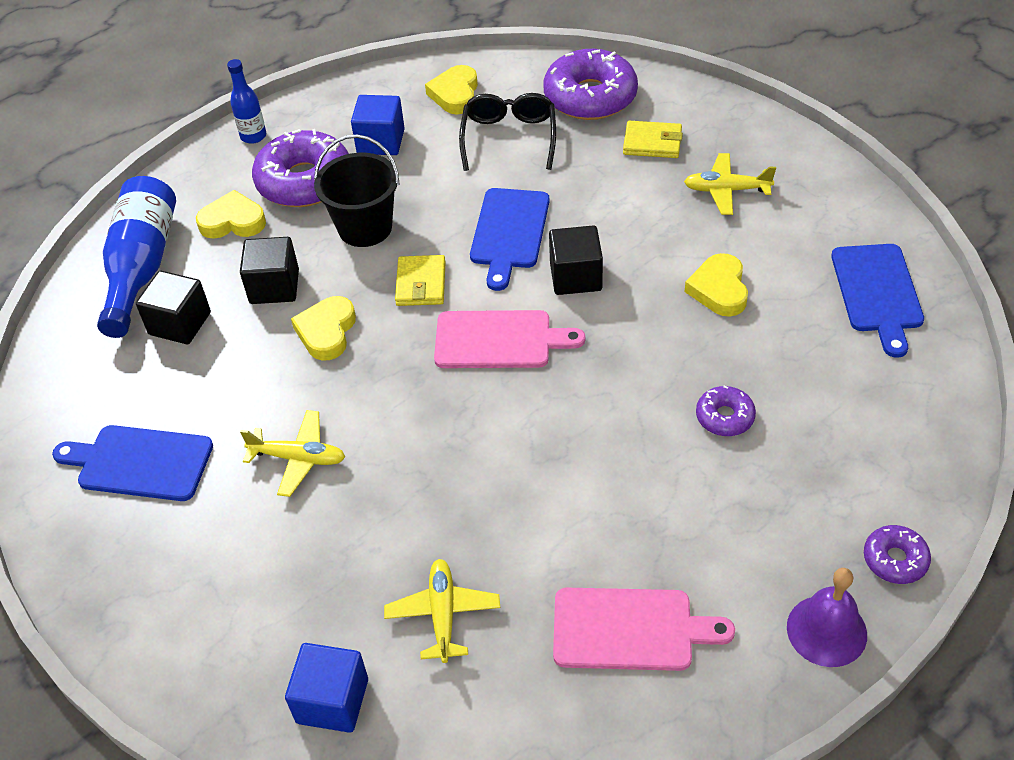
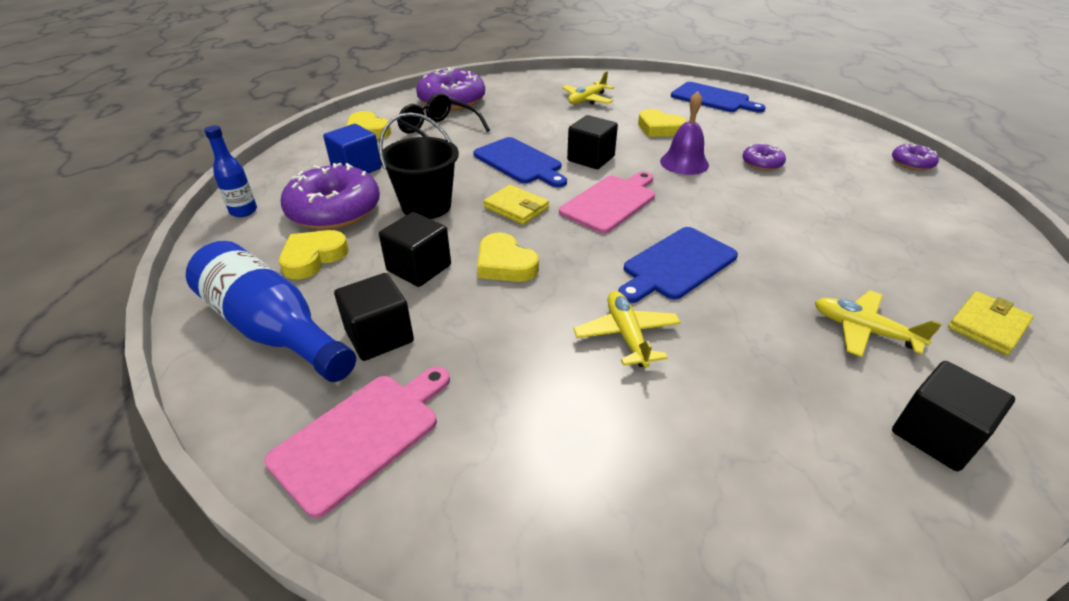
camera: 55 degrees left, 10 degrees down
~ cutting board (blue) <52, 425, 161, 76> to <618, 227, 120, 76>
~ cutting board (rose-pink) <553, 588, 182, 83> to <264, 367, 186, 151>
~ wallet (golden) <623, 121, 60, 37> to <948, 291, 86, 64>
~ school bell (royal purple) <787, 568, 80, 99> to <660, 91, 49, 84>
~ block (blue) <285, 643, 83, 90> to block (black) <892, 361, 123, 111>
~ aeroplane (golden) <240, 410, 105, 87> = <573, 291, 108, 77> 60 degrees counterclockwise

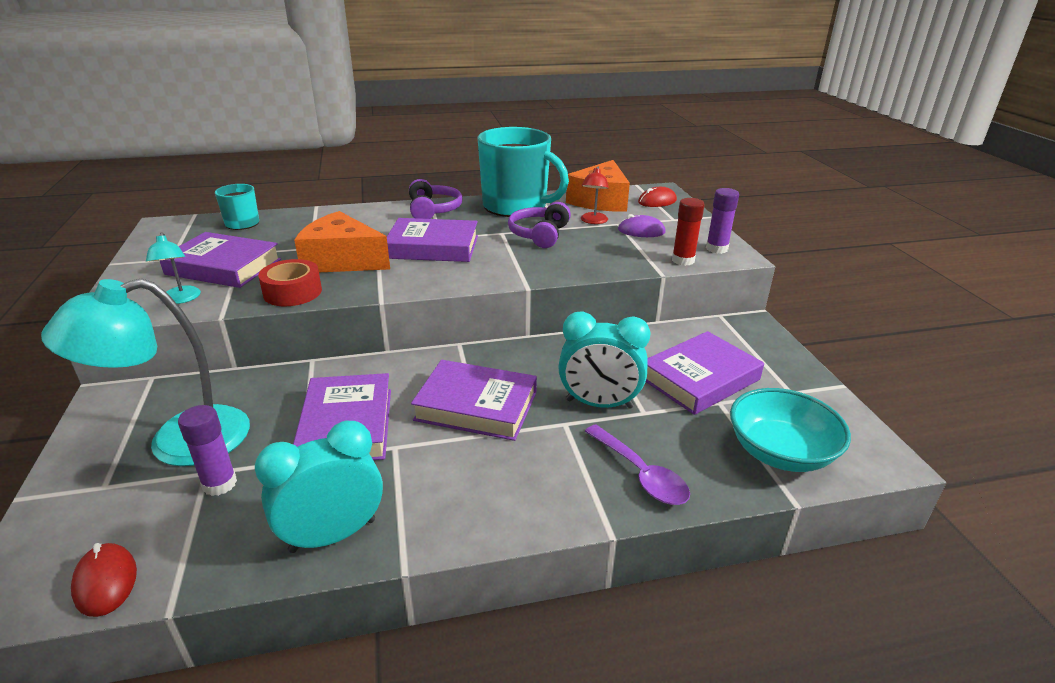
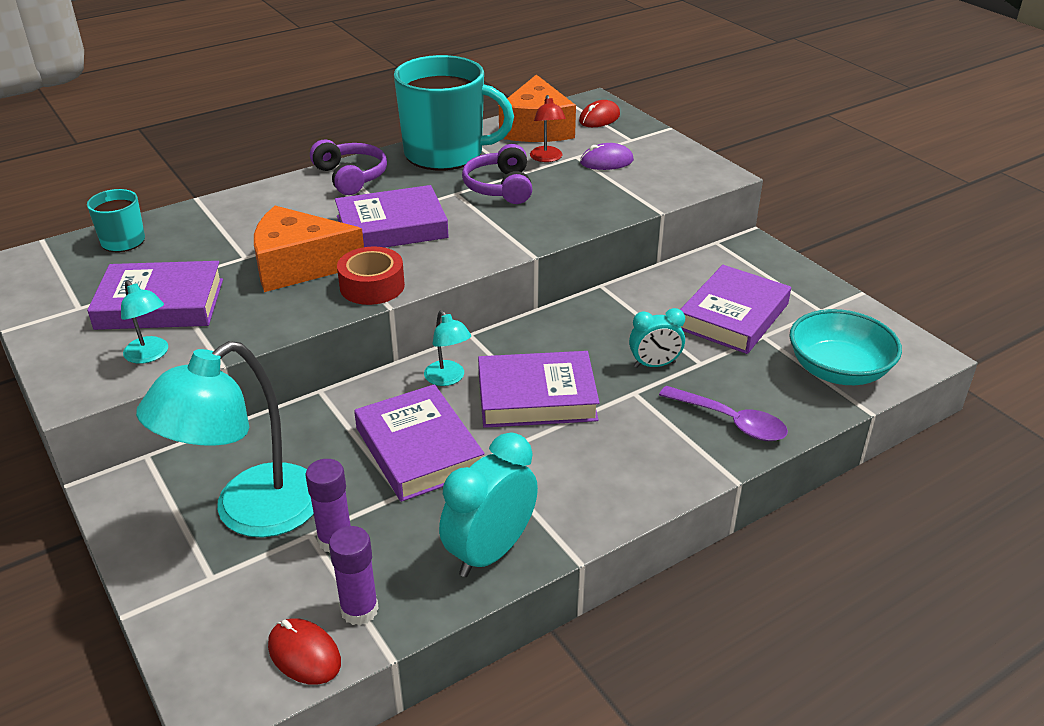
camera: 20 degrees left, 5 degrees up
- glue stick (scarlet) <672, 198, 33, 68>
+ desk lamp (aqua) <424, 310, 47, 76>
~ sticky tape (scarlet) <258, 259, 64, 47> to <337, 247, 68, 58>
~ glue stick (royal purple) <706, 188, 33, 66> to <329, 526, 50, 99>
~ clock (aqua) <558, 311, 92, 98> = <629, 308, 56, 60> x0.61

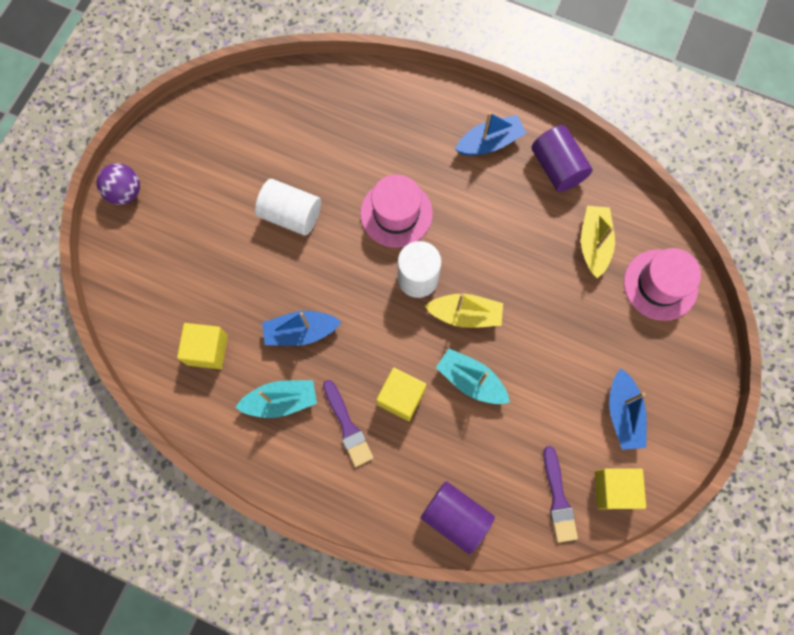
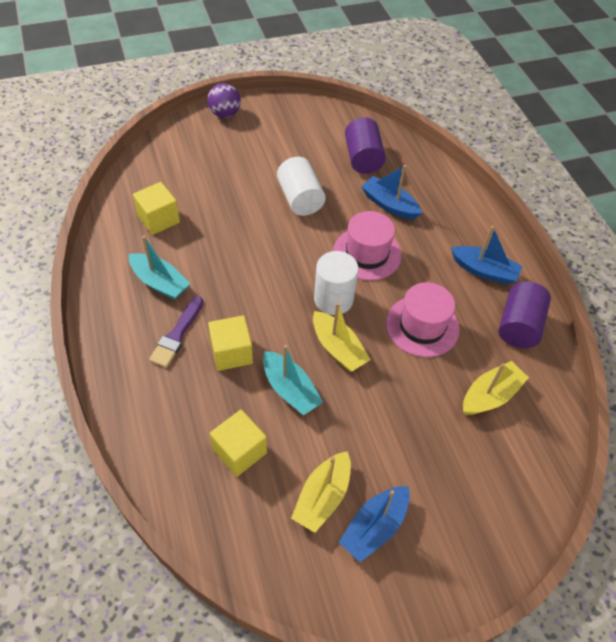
camera: 45 degrees right, 20 degrees down
- paintbrush (royal purple) <543, 446, 35, 97>
+ boat (golden) <291, 451, 60, 82>
~ boat (blue) <262, 311, 79, 35> to <361, 165, 61, 55>
~ solid cylinder (royal purple) <421, 481, 74, 73> to <345, 117, 41, 57>
~ block (golden) <595, 468, 51, 41> to <210, 410, 57, 67>
~ tall hat (rose-pink) <624, 248, 77, 73> to <386, 282, 73, 75>
~ boat (aqua) <436, 349, 74, 55> = <263, 345, 60, 71> 150 degrees clockwise

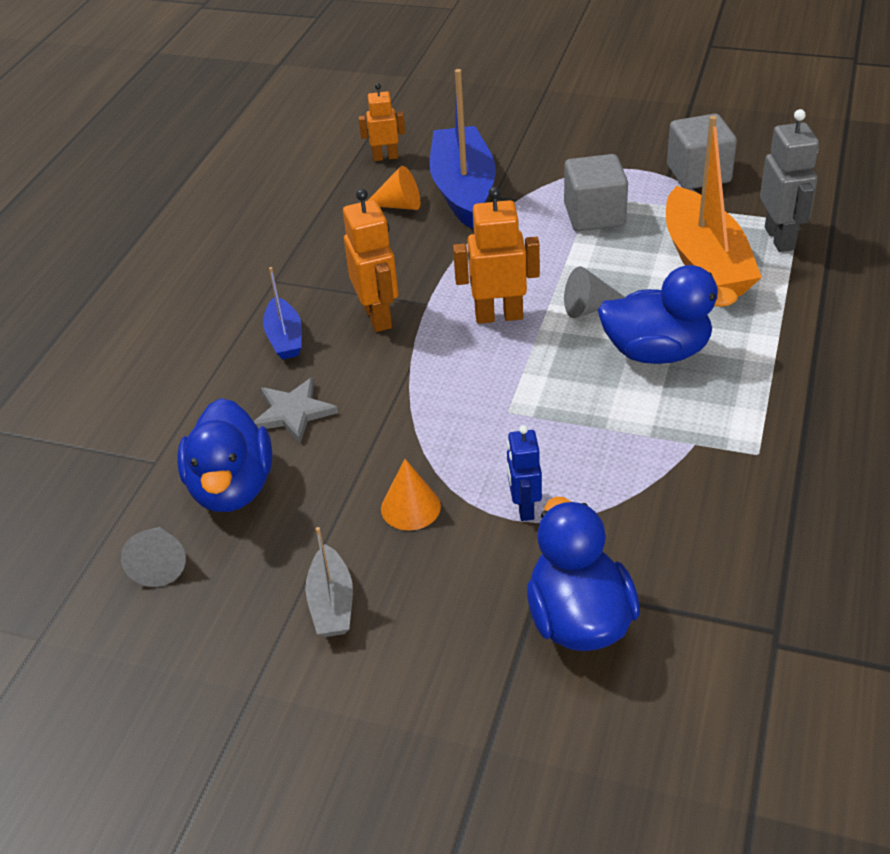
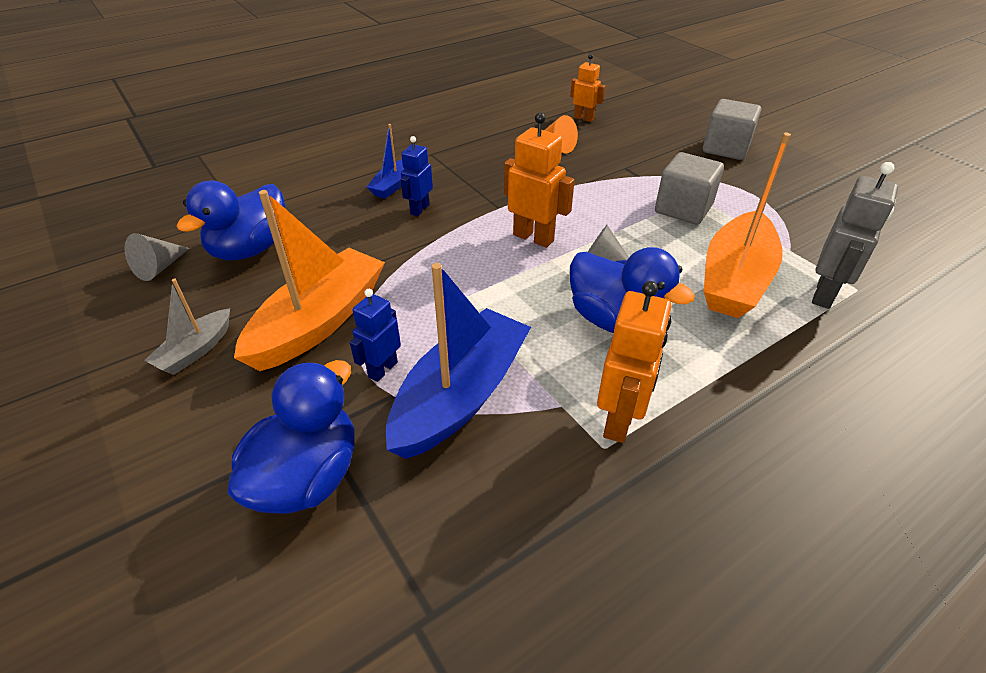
camera: 35 degrees right, 0 degrees up
- five-pointed star (ash-grey) <254, 377, 84, 66>
+ toy robot (blue) <401, 136, 32, 80>
~ toy robot (orange-coloured) <343, 189, 55, 143> to <597, 281, 75, 162>
~ boat (blue) <429, 69, 67, 160> to <386, 263, 145, 196>
~ block (ash-grey) <667, 114, 70, 75> to <703, 99, 58, 61>
~ cone (orange-coloured) <381, 459, 60, 72> to boat (orange-coloured) <234, 190, 151, 181>

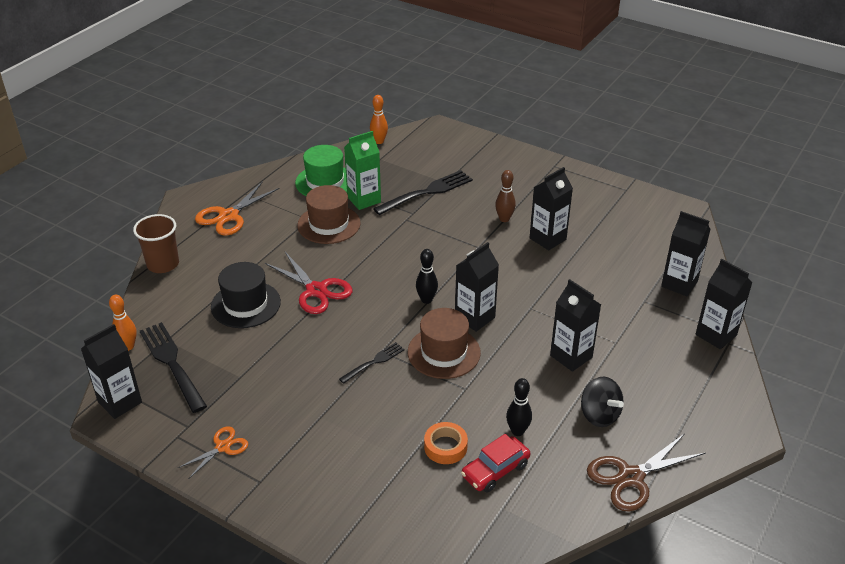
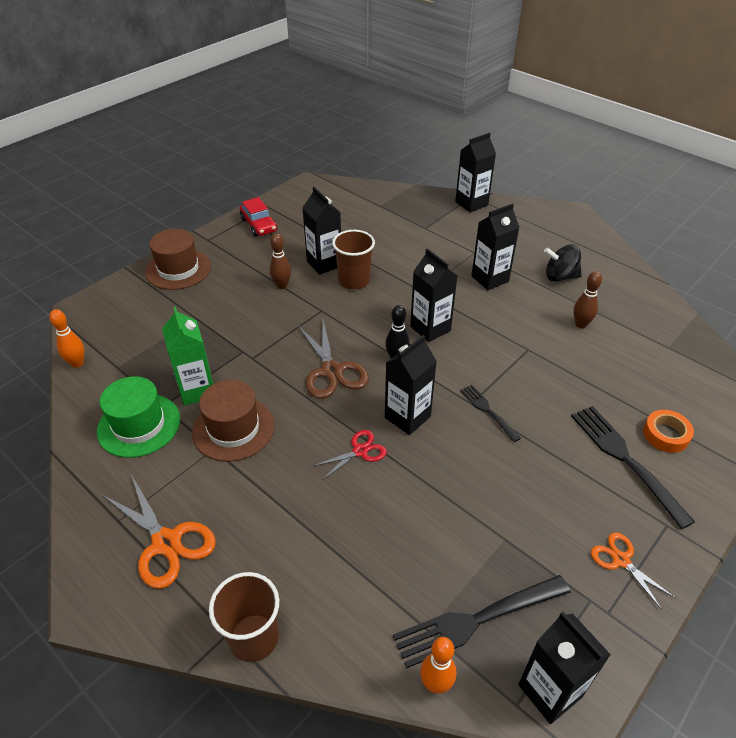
camera: 80 degrees left, 5 degrees up
- tall hat (black) <211, 262, 70, 66>
+ beaker (brown) <332, 230, 43, 59>
~ fork (black) <373, 170, 100, 45> to <571, 406, 124, 123>
~ tall hat (brown) <408, 308, 73, 71> to <146, 229, 65, 61>
~ sticky tape (orange-coloured) <424, 422, 44, 42> to <643, 410, 51, 43>
~ automobile (scarlet) <461, 434, 69, 59> to <240, 197, 37, 40>
~ shears (brown) <587, 433, 119, 79> to <298, 320, 71, 79>
~ carton (black) <661, 211, 50, 86> to <385, 335, 52, 100>
~ tenpin (black) <506, 378, 26, 58> to tenpin (brown) <574, 271, 28, 58>
~ whirligig (black) <581, 377, 43, 50> = <544, 244, 38, 38> 150 degrees counterclockwise
~ shears (scarlet) <265, 252, 88, 62> = <313, 430, 74, 49> x0.59

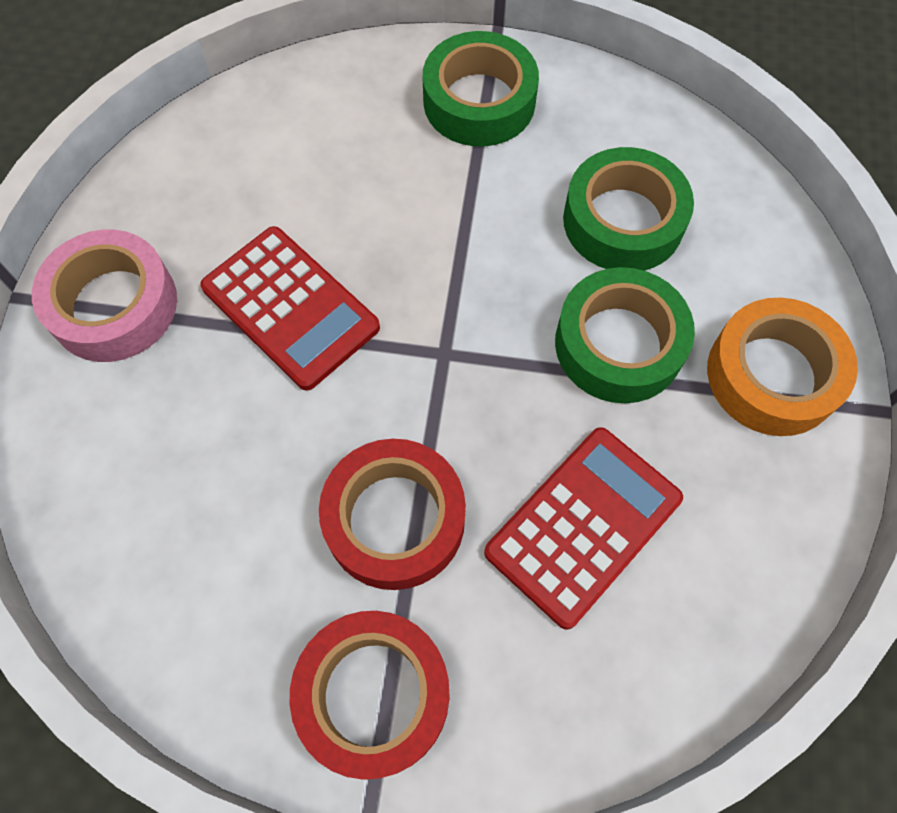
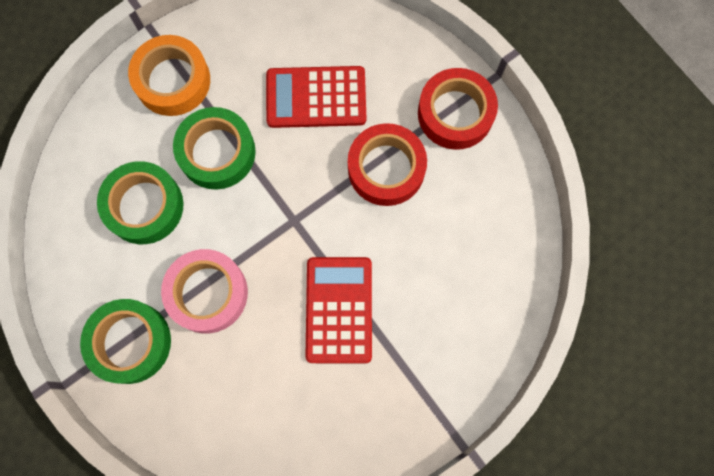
camera: 135 degrees left, 10 degrees up
~ sticky tape (rose-pink) <32, 230, 145, 132> to <161, 249, 87, 84>

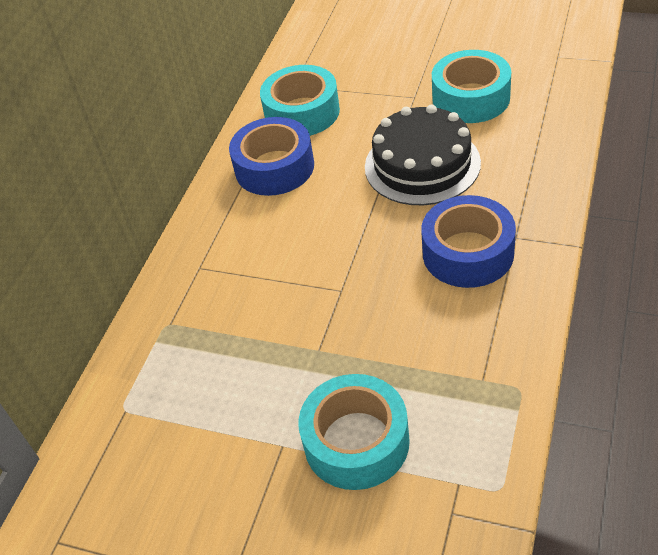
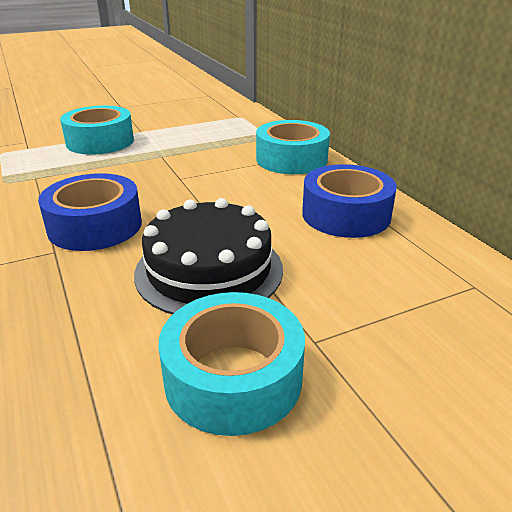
camera: 130 degrees right, 15 degrees down
~ sticky tape (aqua) <260, 65, 80, 71> to <256, 120, 74, 54>

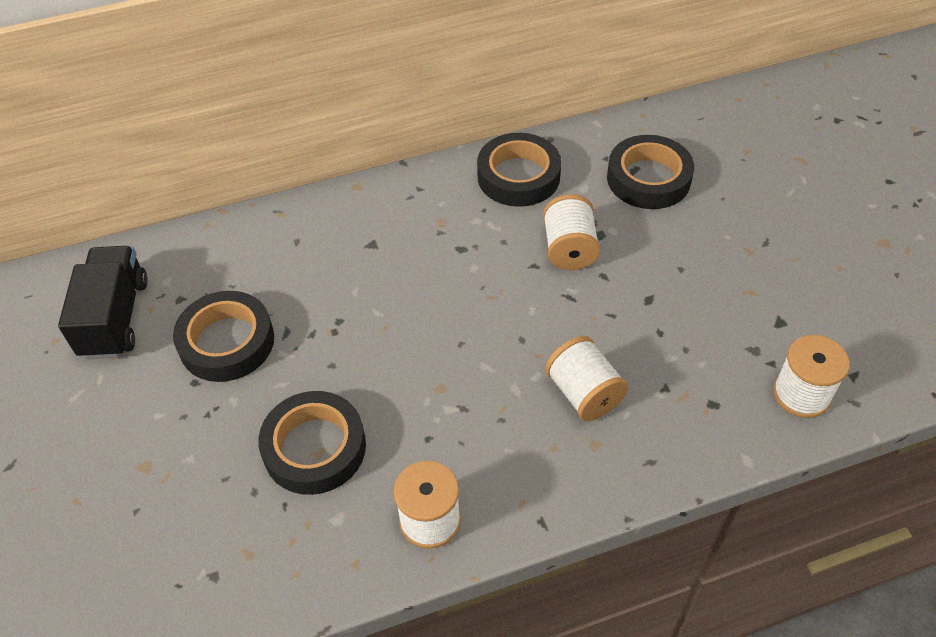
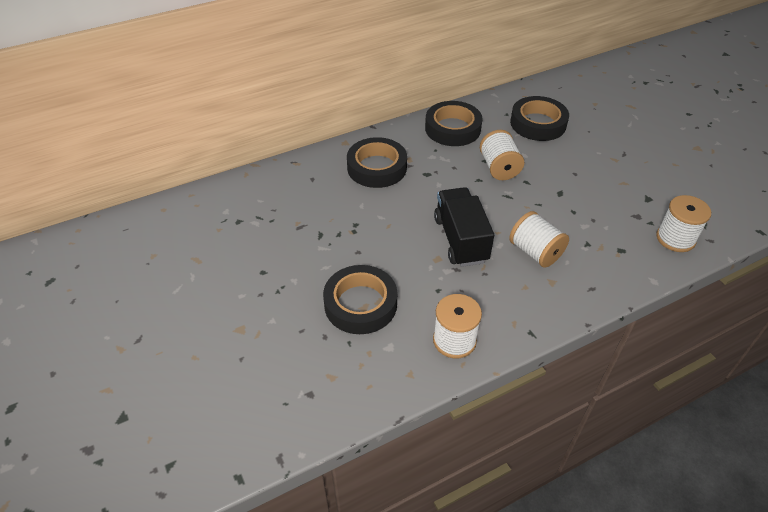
camera: 10 degrees left, 5 degrees down
~ toy truck (black) <58, 246, 90, 113> to <434, 187, 60, 80>
~ sticky tape (black) <173, 291, 101, 91> to <347, 137, 60, 51>

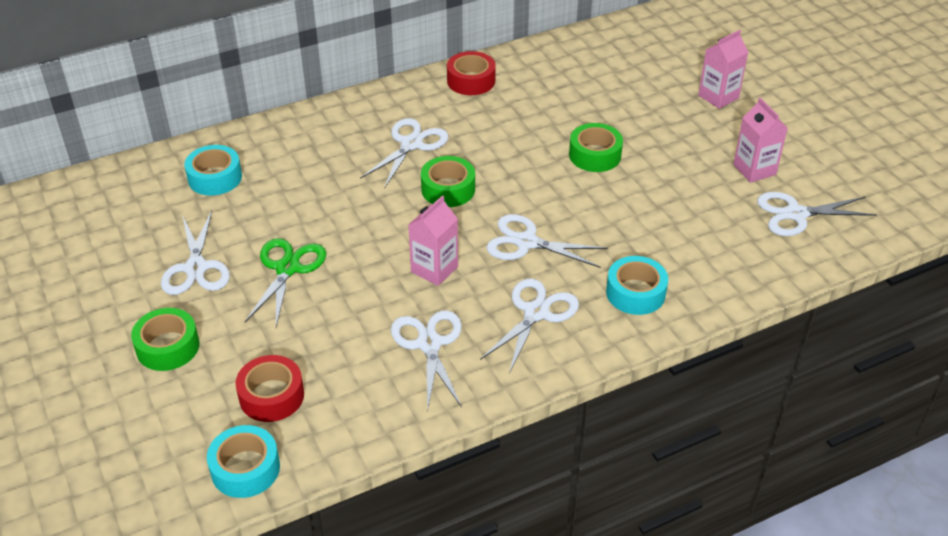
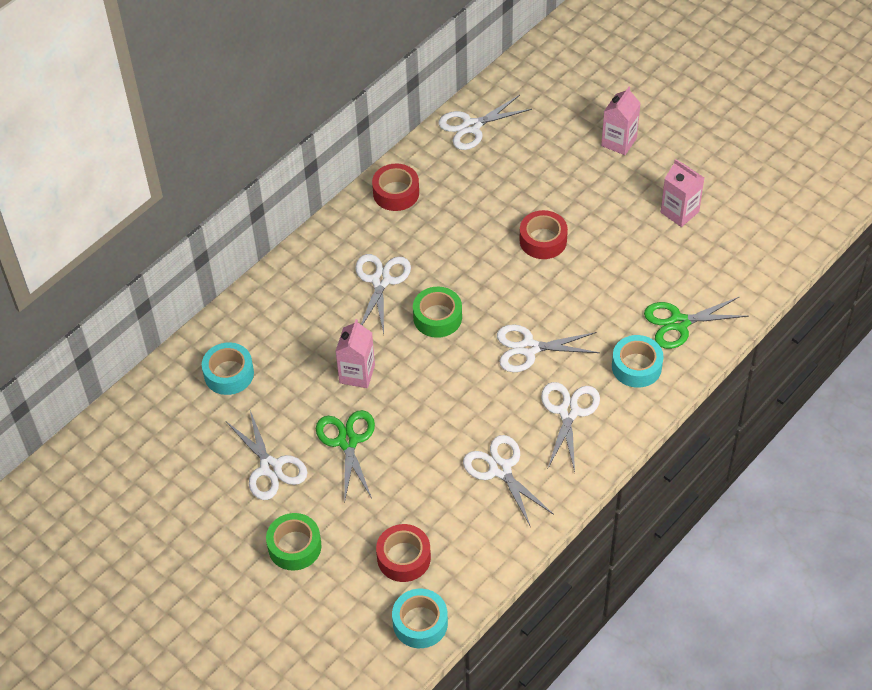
camera: 20 degrees left, 10 degrees up
+ shears (emerald) <644, 296, 105, 53>
~ carton (rose-pink) <408, 195, 50, 91> to <335, 319, 40, 69>
~ shears (snow-white) <757, 192, 120, 44> to <438, 95, 94, 55>
~ sticky tape (emerald) <569, 123, 54, 49> to sticky tape (scarlet) <519, 210, 49, 49>

